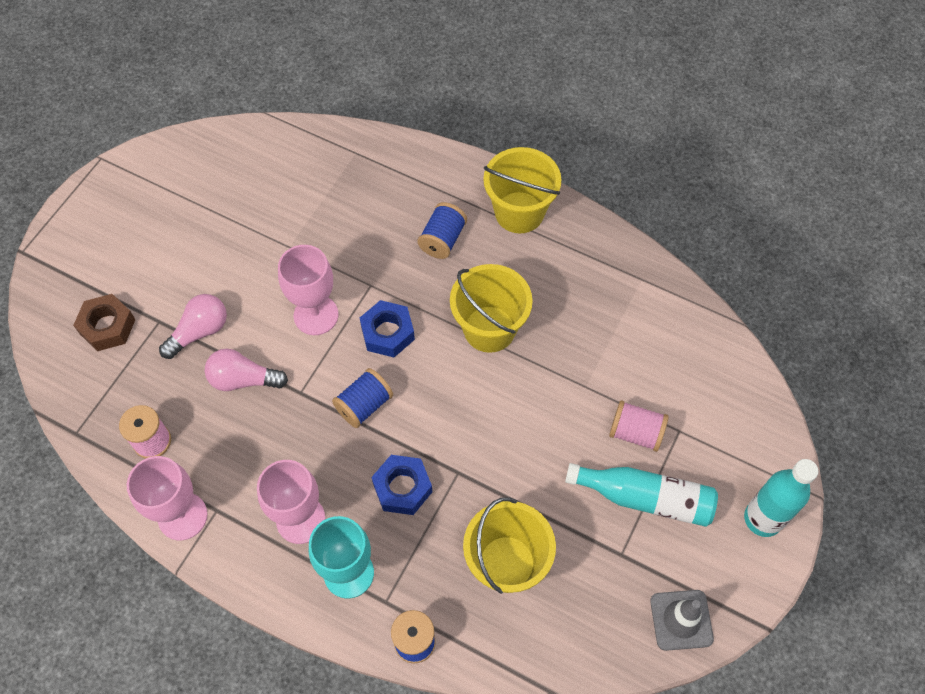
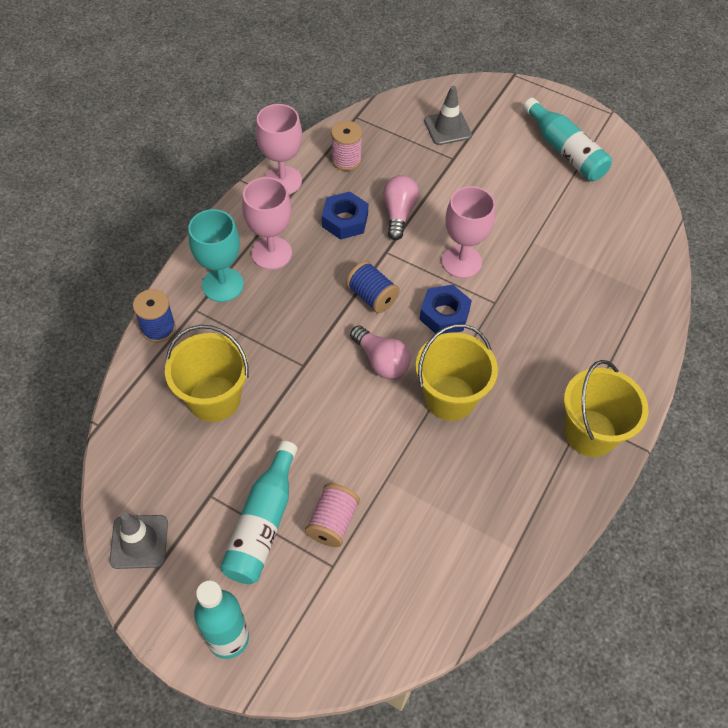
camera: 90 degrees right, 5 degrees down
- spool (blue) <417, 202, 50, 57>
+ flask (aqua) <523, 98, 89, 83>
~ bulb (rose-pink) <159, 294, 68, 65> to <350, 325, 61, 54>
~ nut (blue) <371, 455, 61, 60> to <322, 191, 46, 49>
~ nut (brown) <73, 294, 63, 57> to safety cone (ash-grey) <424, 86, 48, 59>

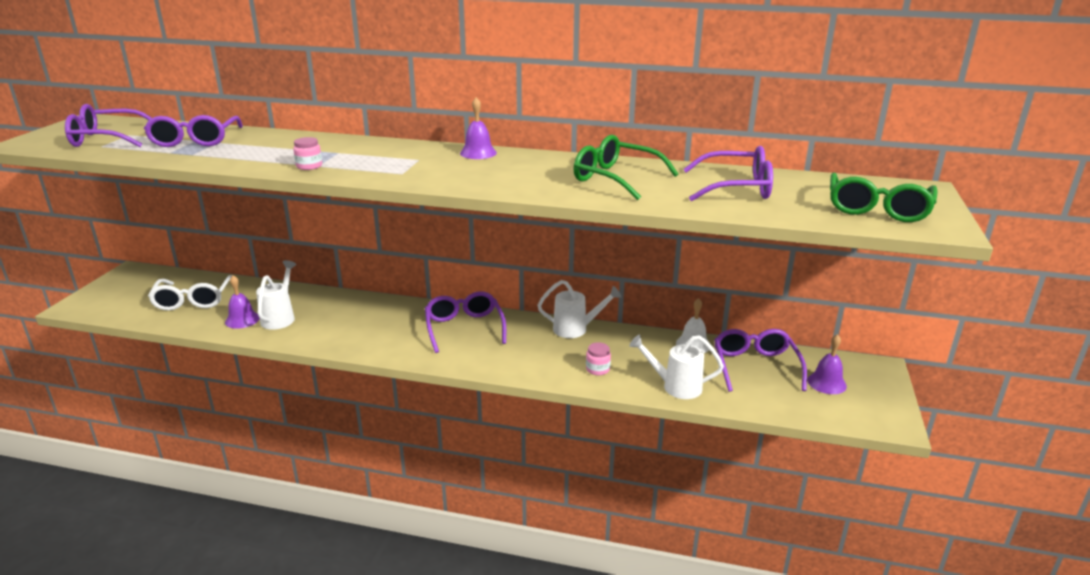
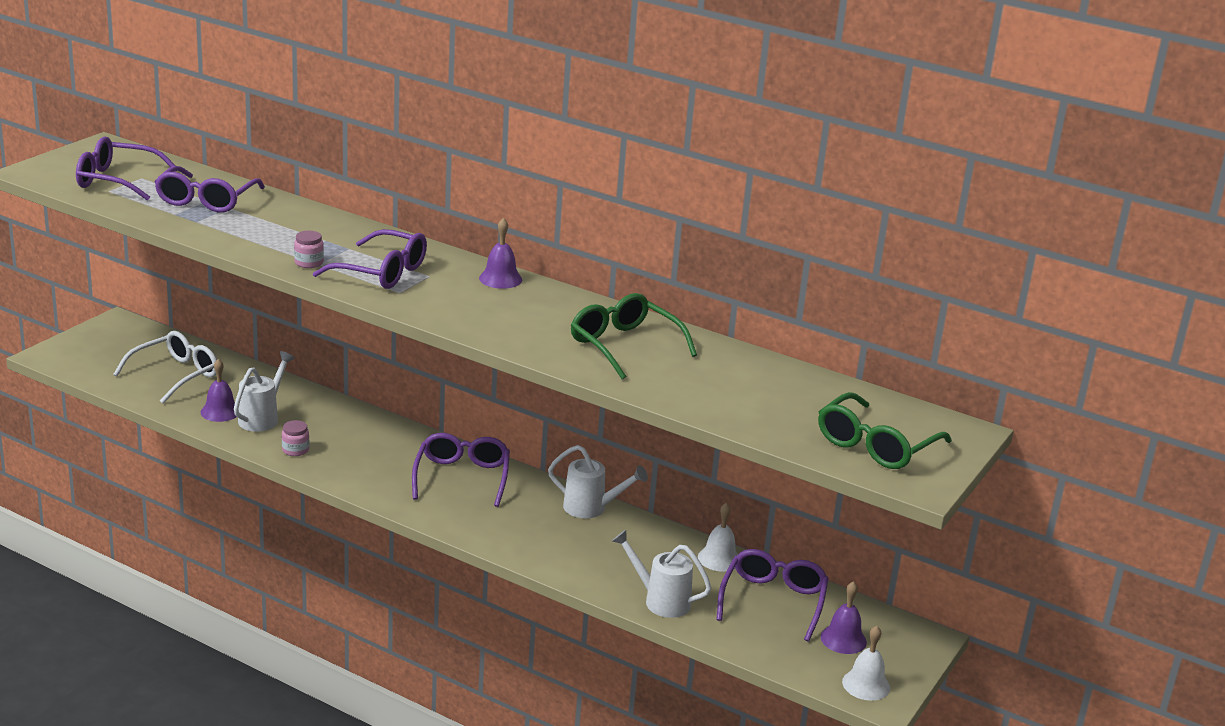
camera: 15 degrees right, 0 degrees up
+ school bell (snow-white) <842, 626, 48, 75>
~ jar (rose-pink) <586, 342, 25, 33> to <282, 420, 27, 36>
~ eyeglasses (royal purple) <683, 146, 90, 55> to <313, 229, 114, 60>
~ eyeglasses (snow-white) <148, 275, 85, 36> = <113, 331, 104, 73> 150 degrees counterclockwise

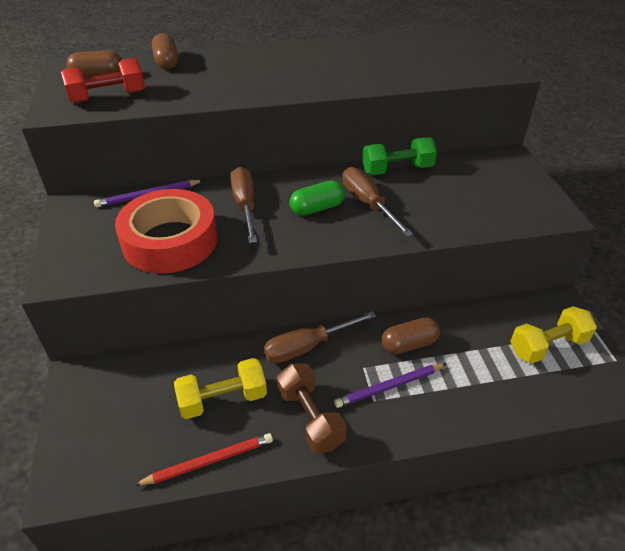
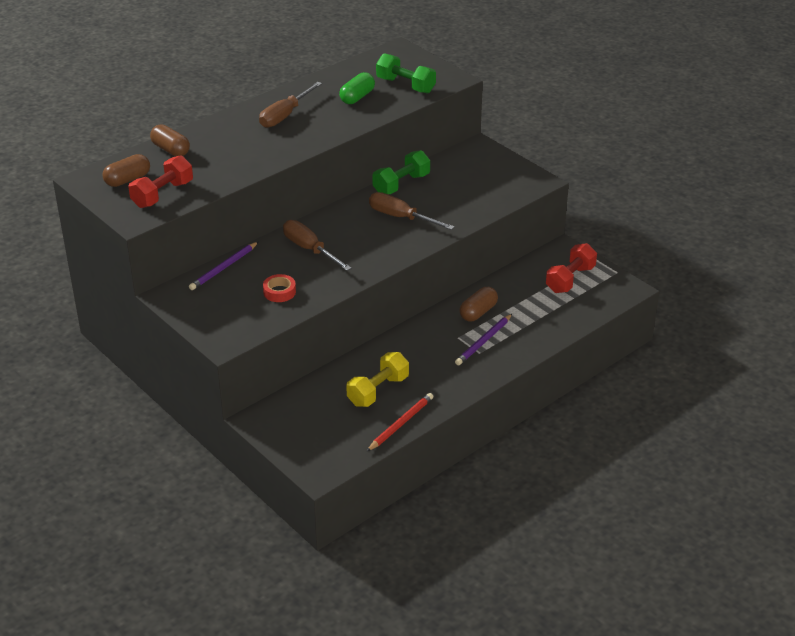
camera: 30 degrees left, 5 degrees down
- hand weight (brown) <277, 364, 70, 90>
+ hand weight (emerald) <376, 53, 60, 40>
~ hand screwdriver (brown) <264, 311, 112, 52> to <259, 82, 63, 46>
~ pill shape (emerald) <290, 180, 55, 36> to <339, 72, 36, 32>
~ hand weight (golden) <510, 306, 87, 57> to hand weight (scarlet) <546, 243, 51, 50>
~ sticky tape (scarlet) <115, 189, 102, 84> = <263, 274, 33, 28> x0.41

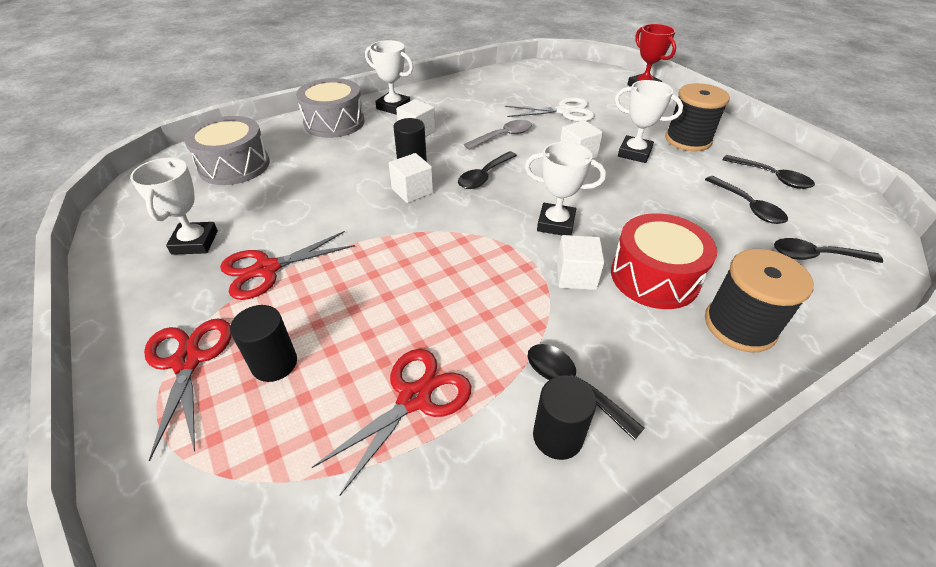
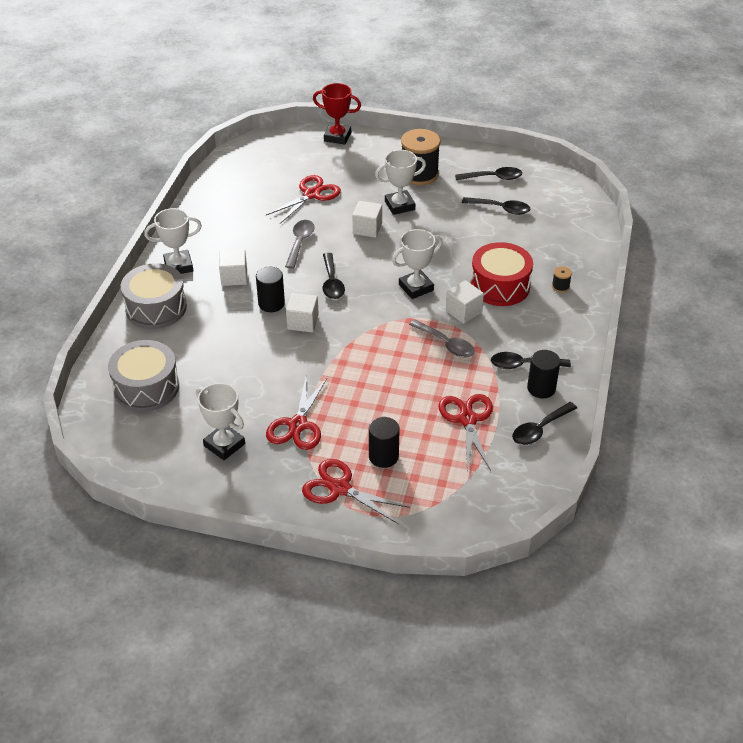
camera: 45 degrees left, 0 degrees up
+ spoon (ash-grey) <409, 319, 66, 39>
~ spoon (black) <774, 238, 109, 25> to <512, 402, 65, 43>
~ shears (snow-white) <505, 97, 89, 24> to shears (scarlet) <266, 175, 75, 49>
~ spool (black) <705, 249, 109, 103> = <552, 266, 20, 26> x0.42

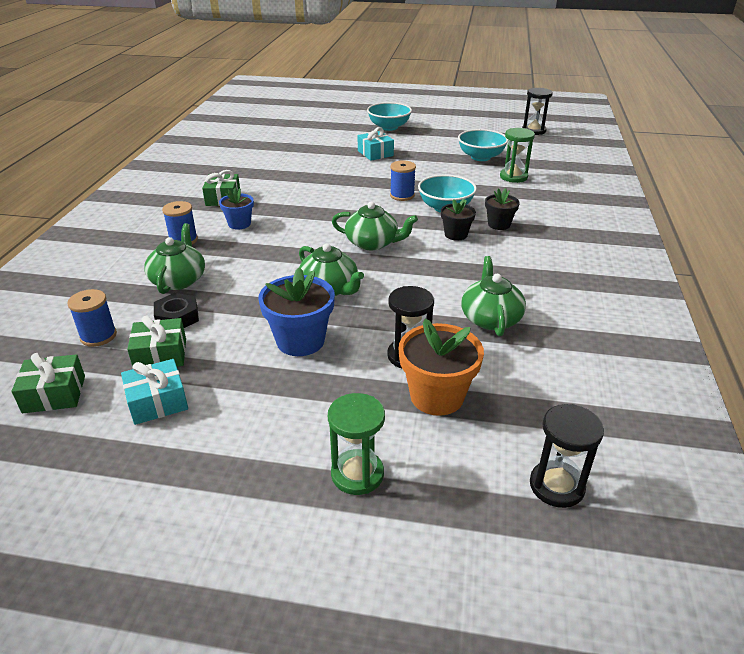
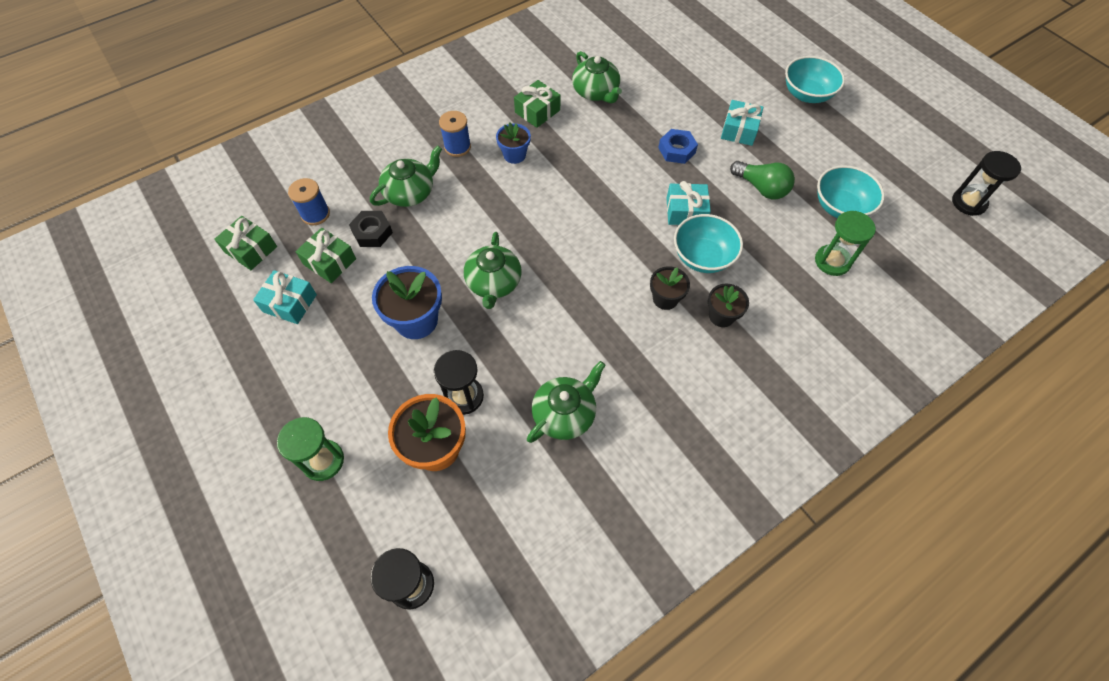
camera: 45 degrees right, 25 degrees up
+ nut (blue) <658, 129, 40, 35>
+ bulb (emerald) <730, 161, 65, 38>
~ teapot (emerald) <332, 202, 86, 48> to <572, 51, 50, 52>
~ spool (blue) <390, 160, 26, 41> to wrapped gift (aqua) <666, 181, 45, 44>

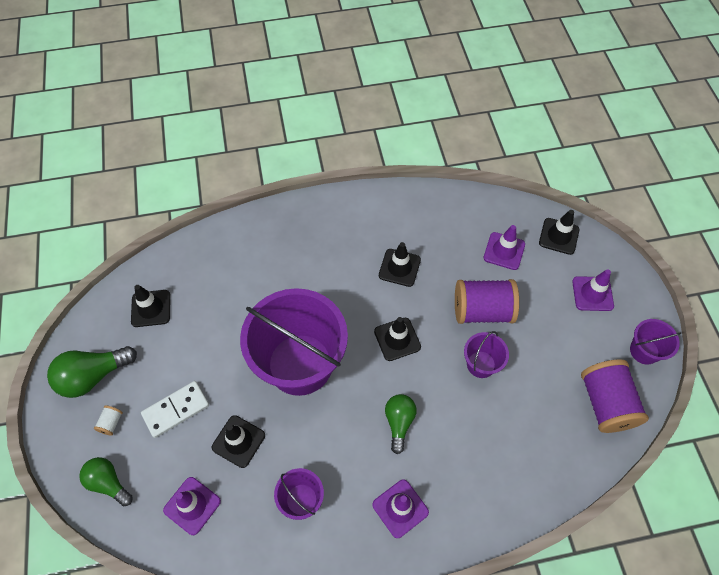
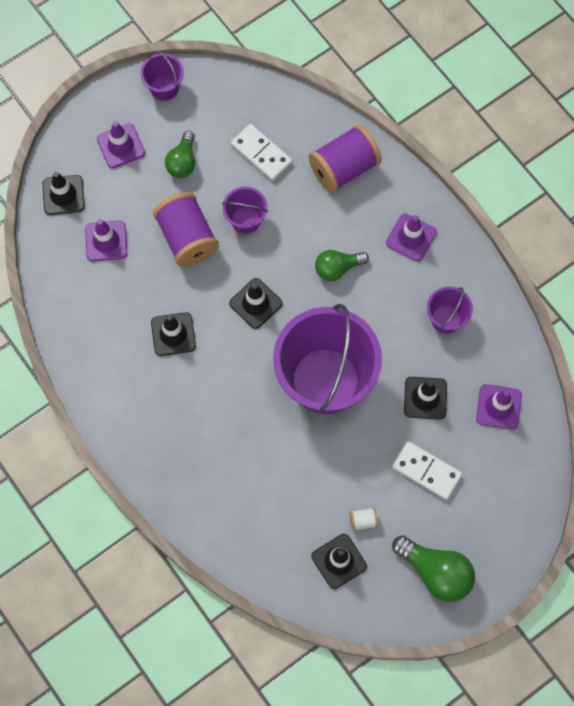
camera: 115 degrees left, 10 degrees up
+ domino tile (snow-white) <231, 124, 61, 57>
~ bulb (emerald) <79, 457, 54, 49> to <165, 131, 30, 47>
~ spool (snow-white) <94, 406, 29, 30> to <350, 507, 28, 24>
~ spool (royal purple) <581, 359, 68, 74> to <309, 124, 73, 69>

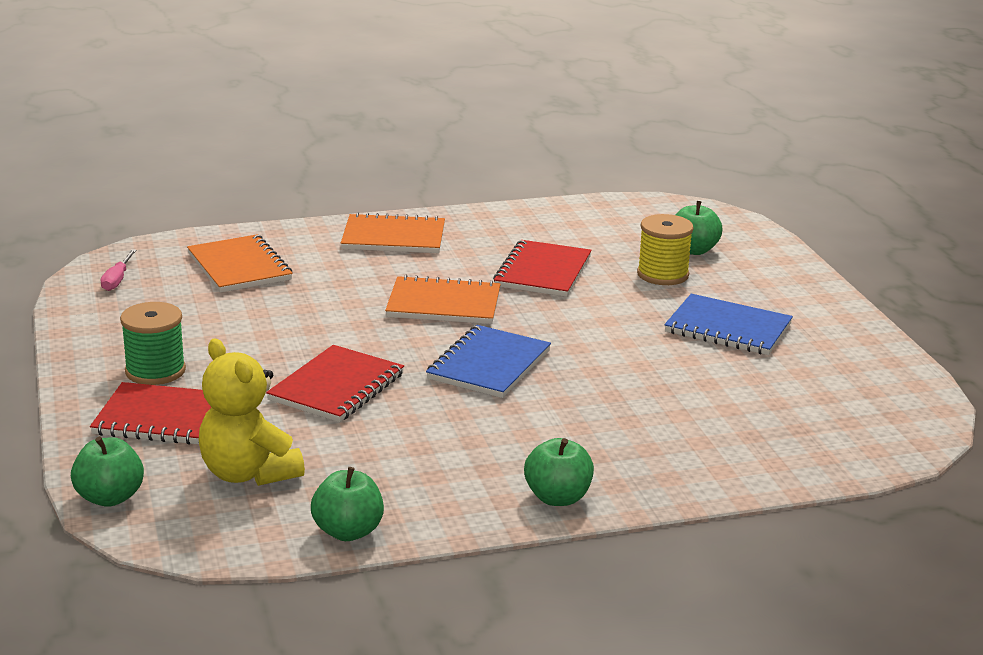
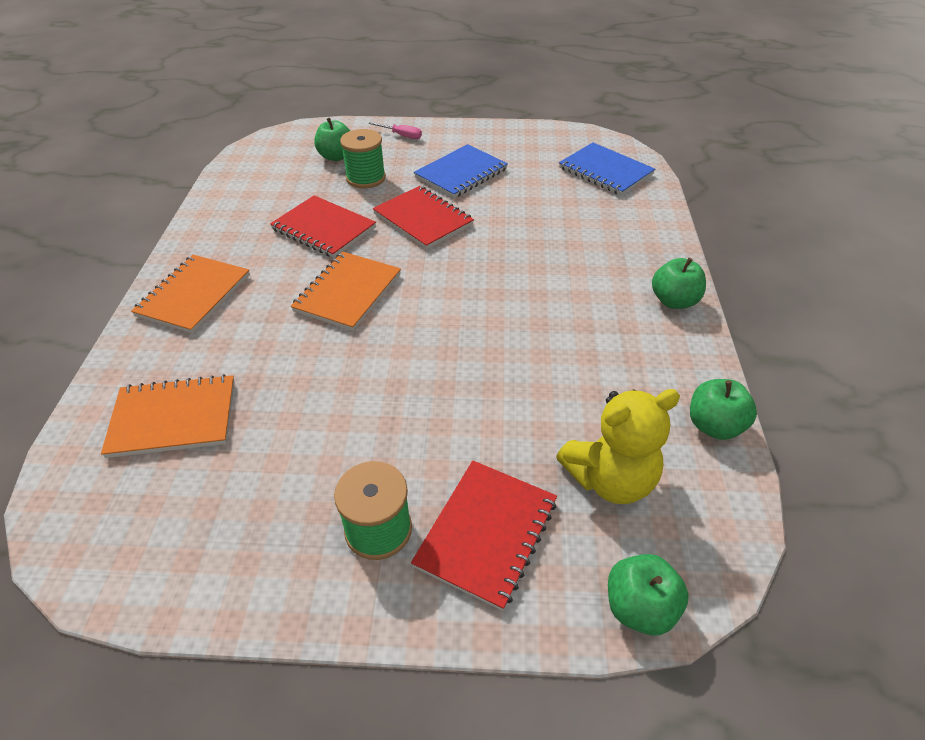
camera: 70 degrees left, 20 degrees up
~ hand screwdriver (rose-pink) <101, 249, 36, 42> to <368, 122, 54, 17>
~ exercise book (scarlet) <266, 345, 138, 77> to <373, 186, 101, 63>
~ exercise book (blue) <426, 325, 125, 73> to <559, 142, 96, 54>
~ spool (golden) <637, 214, 57, 71> to spool (emerald) <340, 129, 46, 59>

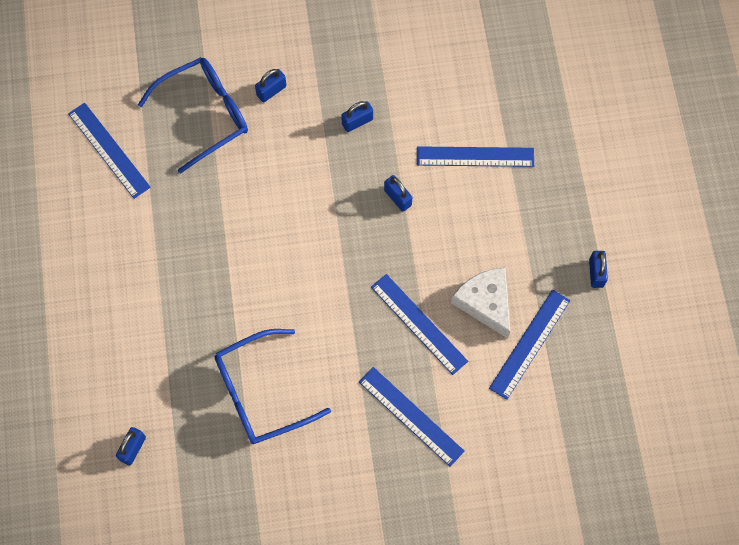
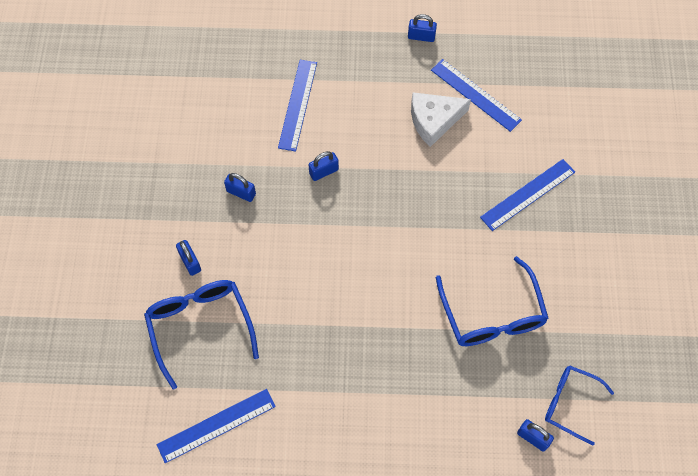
camera: 80 degrees left, 5 degrees down
- ruler (blue) <371, 274, 97, 101>
+ eyeglasses (blue) <545, 365, 69, 80>
~ lock (blue) <341, 101, 32, 31> = <224, 173, 32, 29> 45 degrees counterclockwise

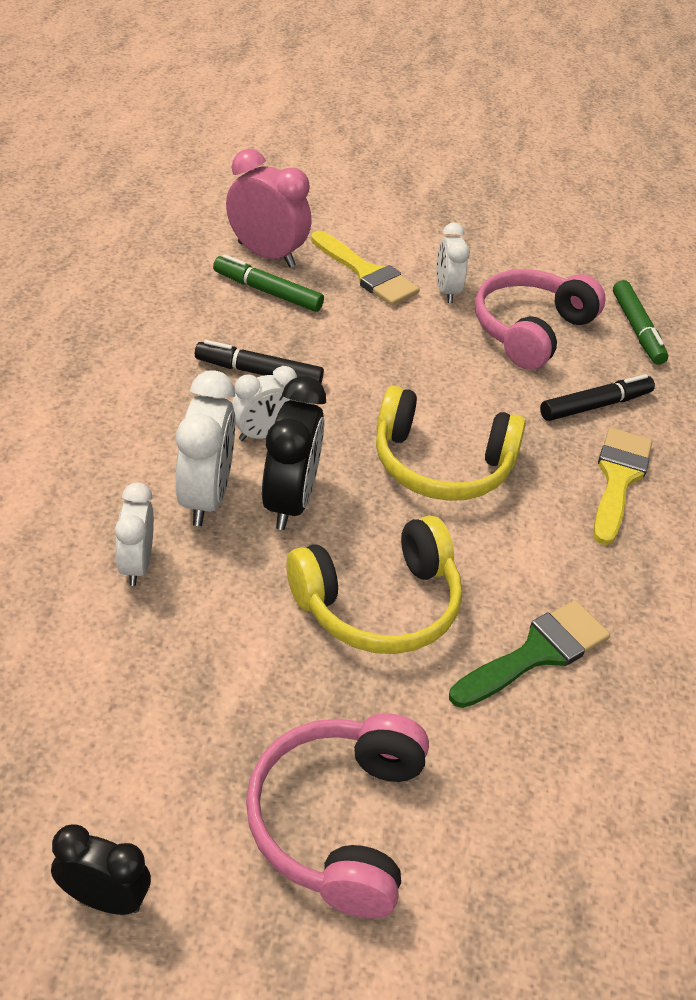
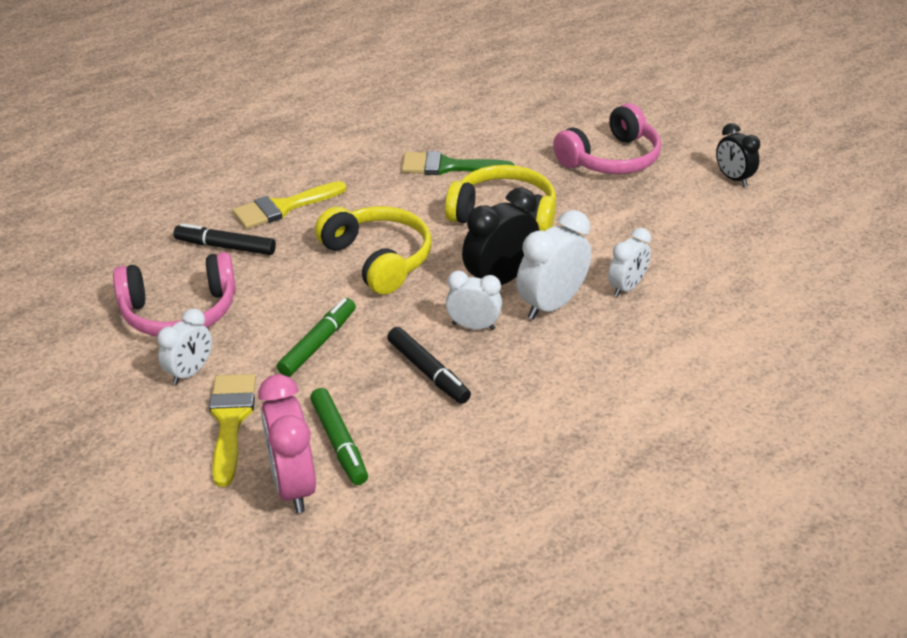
camera: 135 degrees left, 5 degrees down
~ felt pen (emerald) <613, 280, 56, 85> to <277, 298, 79, 79>

